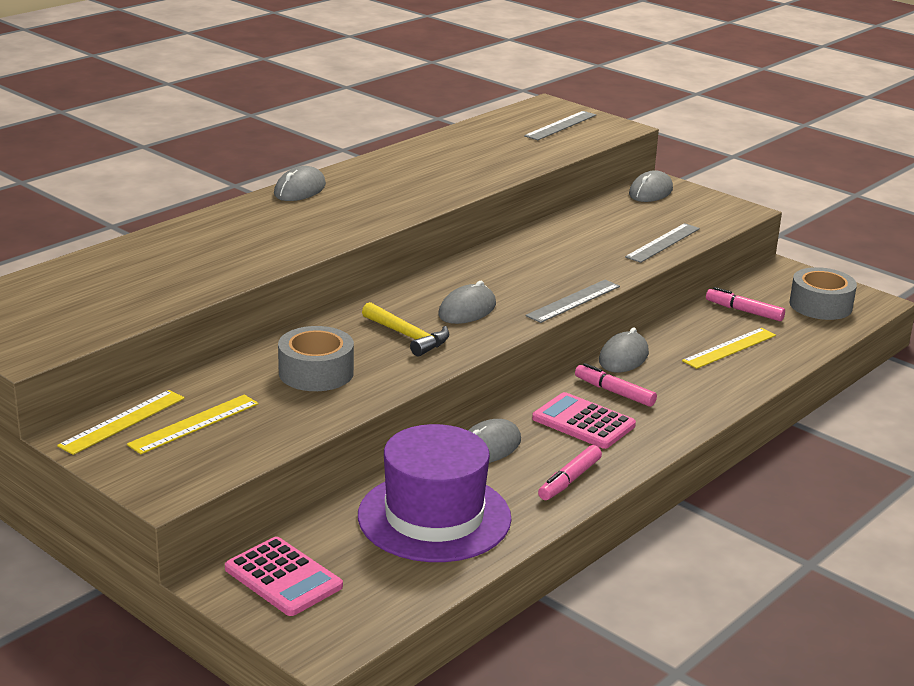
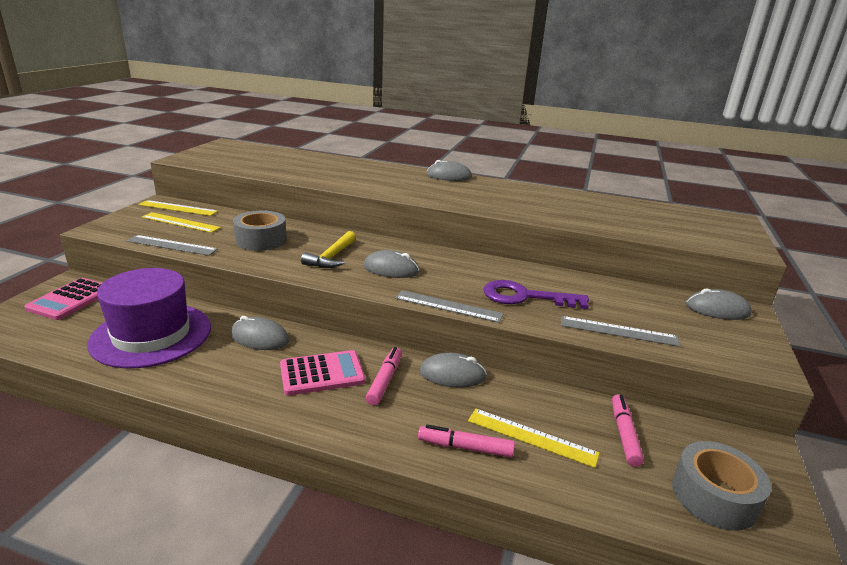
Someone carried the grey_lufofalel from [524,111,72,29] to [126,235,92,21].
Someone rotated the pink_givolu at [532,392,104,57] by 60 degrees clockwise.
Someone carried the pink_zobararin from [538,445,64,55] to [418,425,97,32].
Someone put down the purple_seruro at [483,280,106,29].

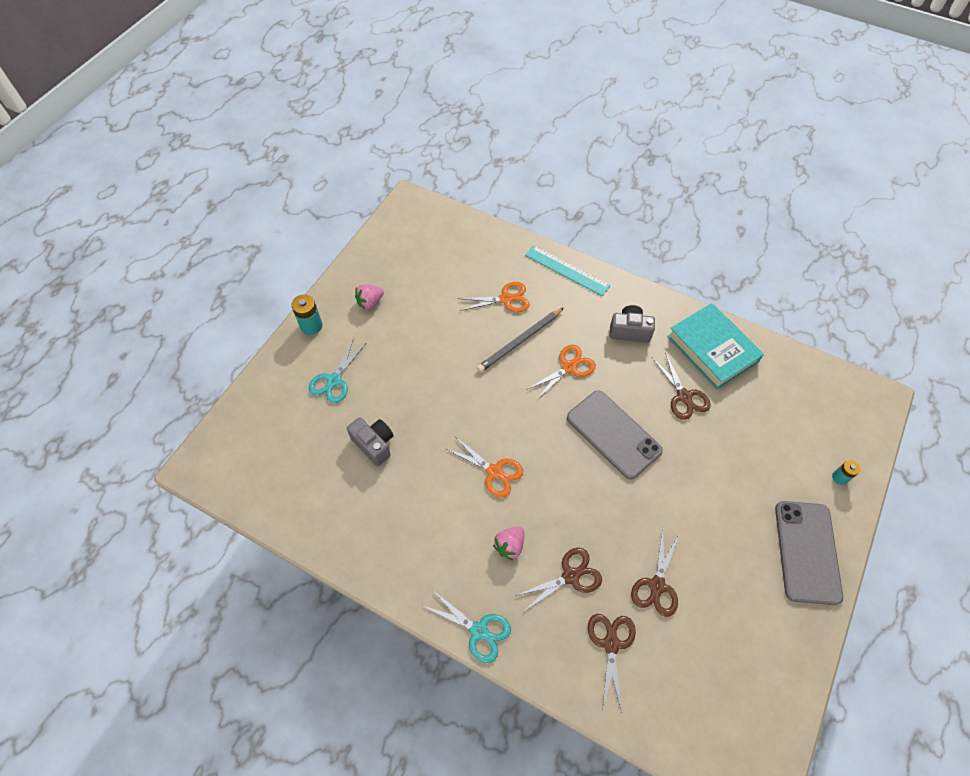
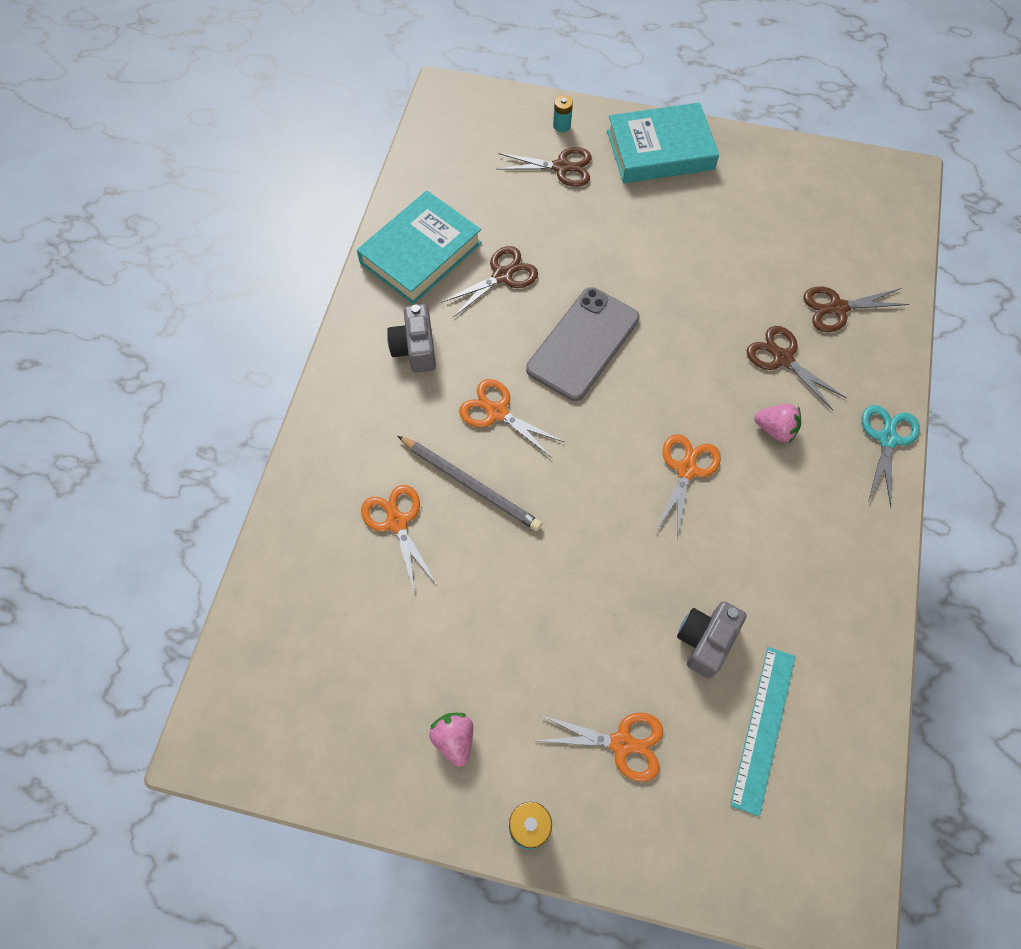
Someone rotated the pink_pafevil at [355,284,29,26] by 150 degrees counterclockwise.
Someone carried the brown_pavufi from [631,528,48,89] to [497,147,95,40].
Someone repainted the turquoise_pavufi at [309,338,57,65], which became the orange_pavufi at [537,713,126,69].
Someone swapped the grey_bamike at [775,501,68,104] for the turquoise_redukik at [607,102,112,81].
Someone carried the turquoise_lufofalel from [525,245,86,51] to [730,647,65,169].

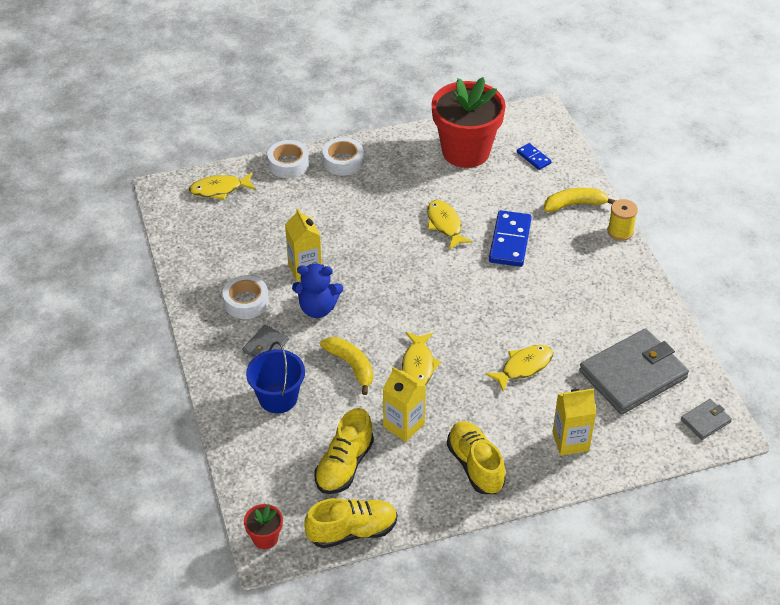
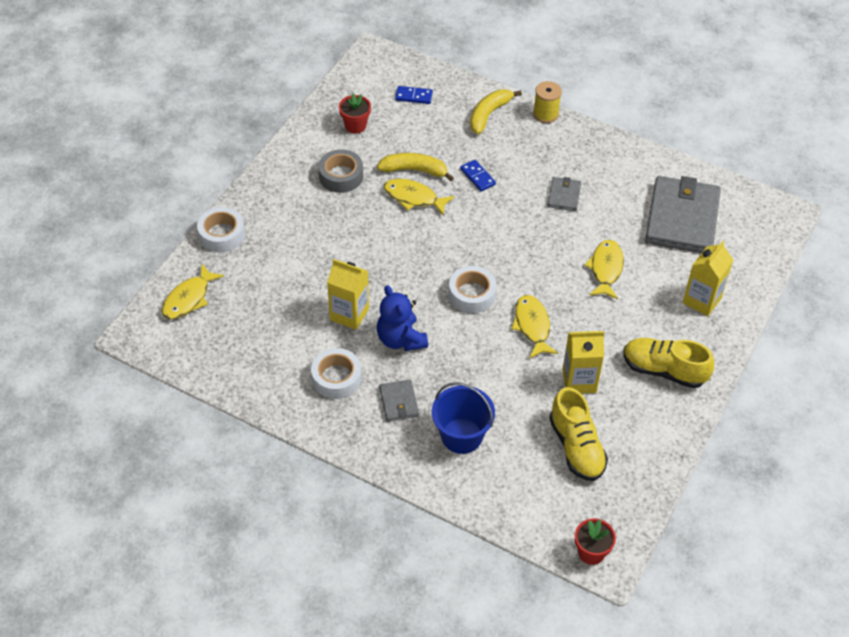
Someone put down the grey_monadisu at [318,149,45,44].
Someone scaled the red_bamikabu at [432,77,74,91] by 0.42.
Someone carried the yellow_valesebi from [320,337,53,58] to [377,153,77,28].
Someone rotated the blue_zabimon at [292,264,51,54] by 105 degrees clockwise.
Someone carried the white_monadisu from [322,137,41,39] to [449,266,48,47].
Someone scaled the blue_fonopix at [489,210,43,57] by 0.53.
Someone rotated the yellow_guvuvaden at [402,332,39,53] by 150 degrees counterclockwise.
Someone carried the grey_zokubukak from [681,399,51,41] to [547,177,34,34].
Someone took away the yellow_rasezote at [304,498,93,50].

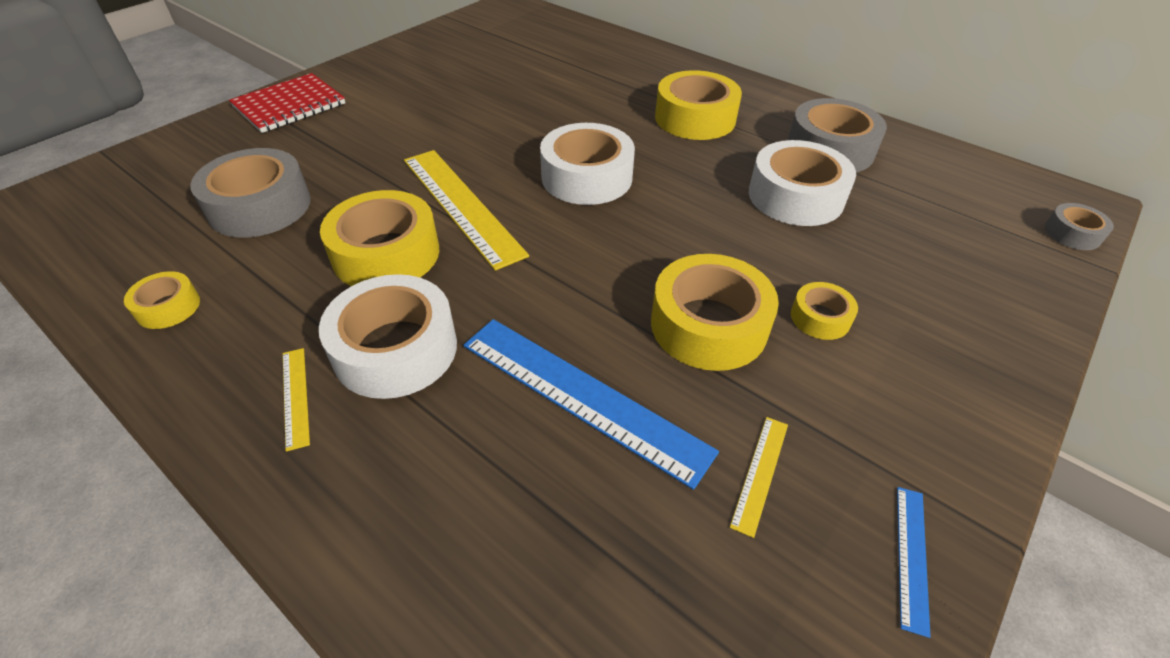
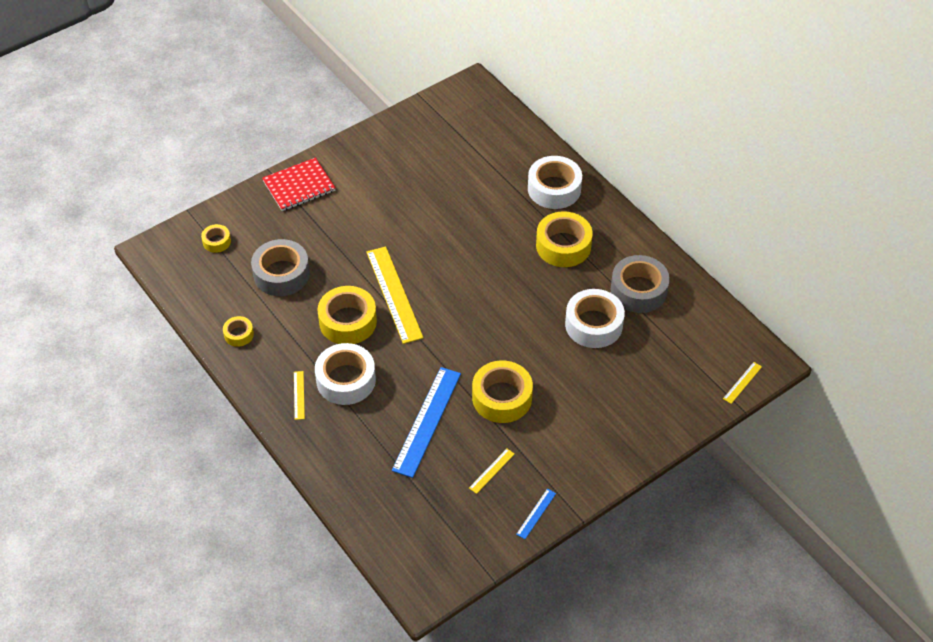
Someone carried the yellow_monadisu from [791,282,67,58] to [201,224,30,29].
Someone rotated the blue_lufofalel at [463,319,256,171] by 60 degrees clockwise.
Someone carried the white_monadisu from [540,123,95,82] to [528,156,54,53].
Someone swapped the grey_monadisu at [1044,203,70,47] for the yellow_lufofalel at [723,362,39,42].

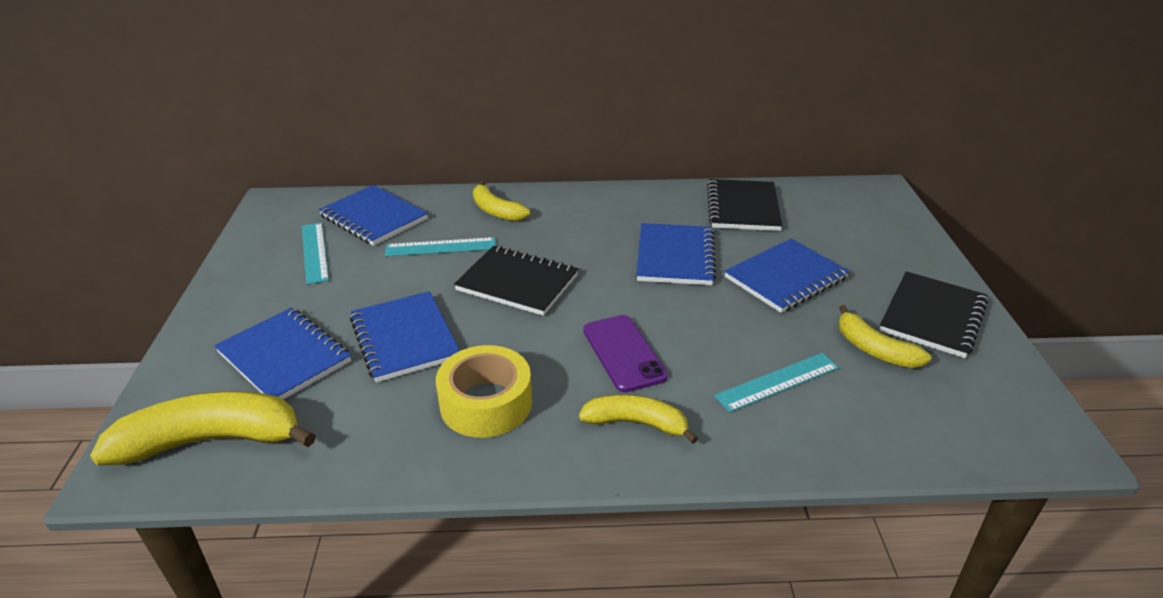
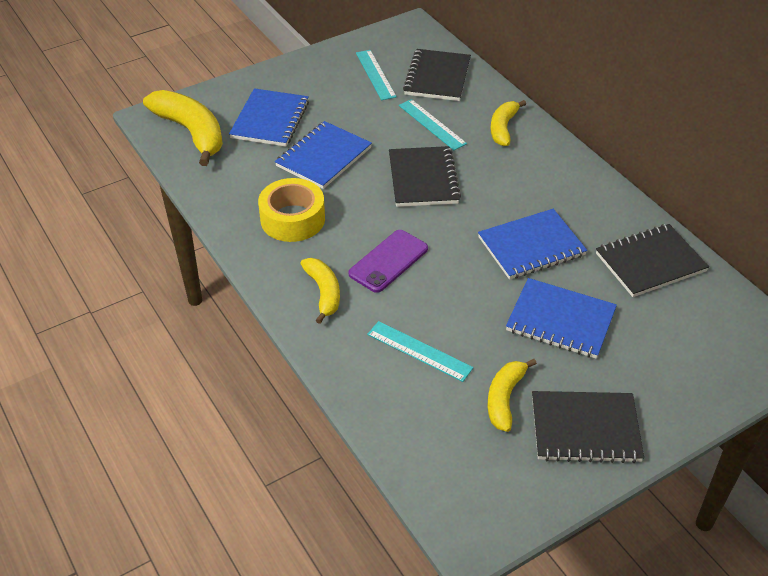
Someone rotated the turquoise_lufofalel at [302,222,27,62] by 60 degrees counterclockwise.
Someone repainted the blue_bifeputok at [319,185,109,61], which became the black_bifeputok at [403,49,68,52].

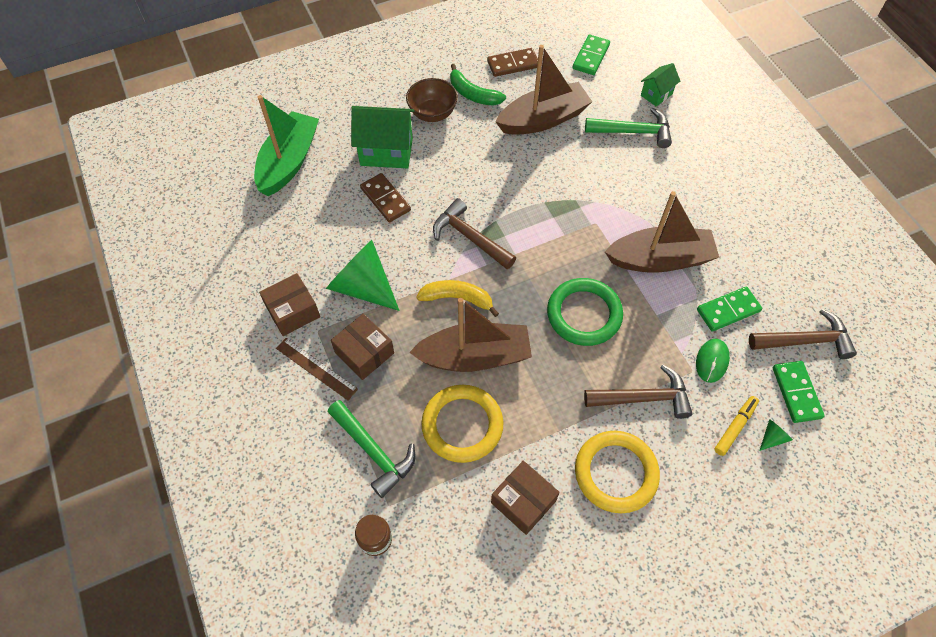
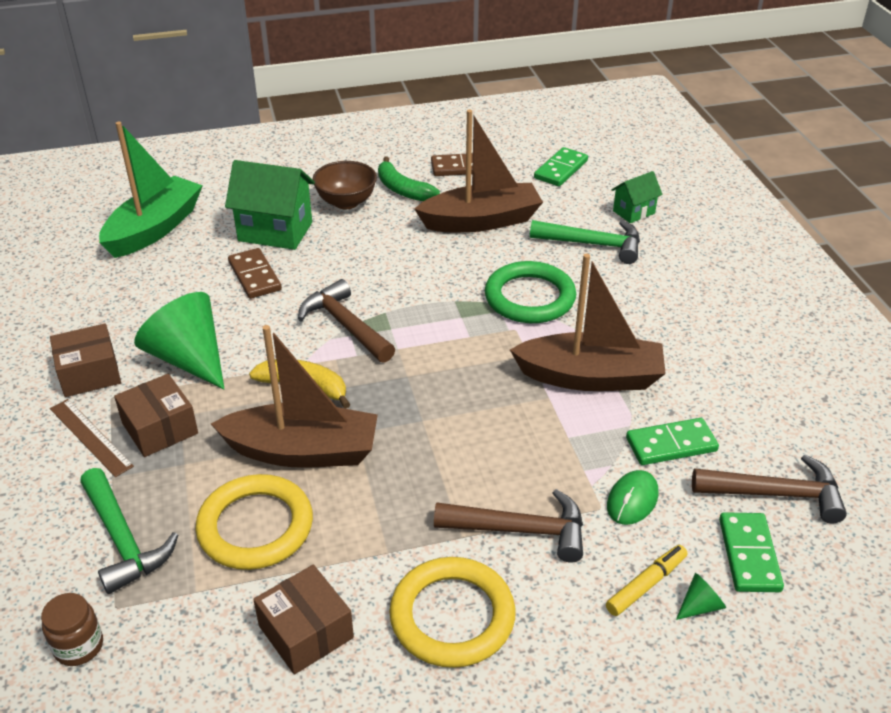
Someone carried the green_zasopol from [547,278,76,68] to [485,261,91,62].

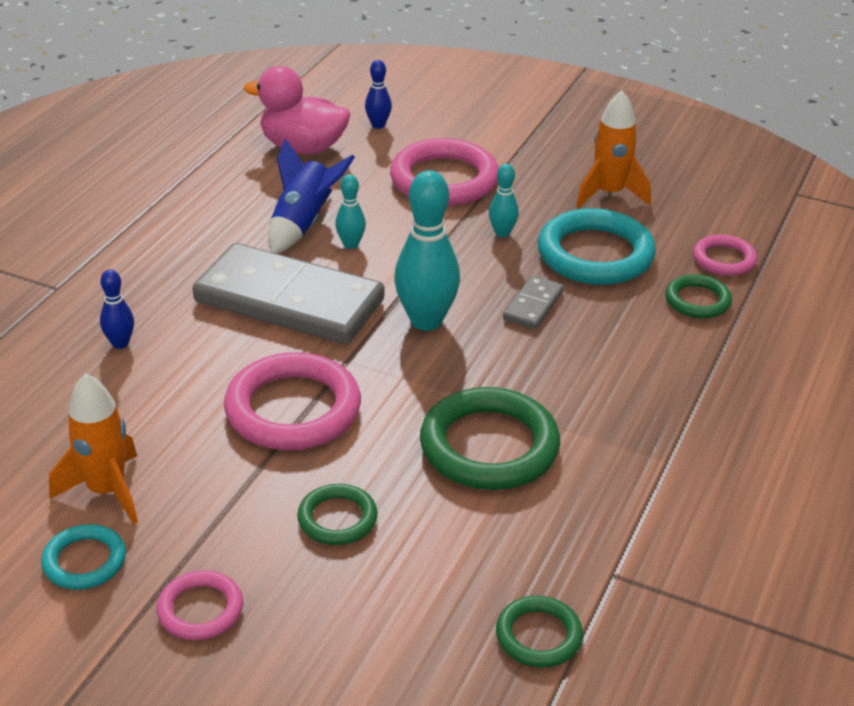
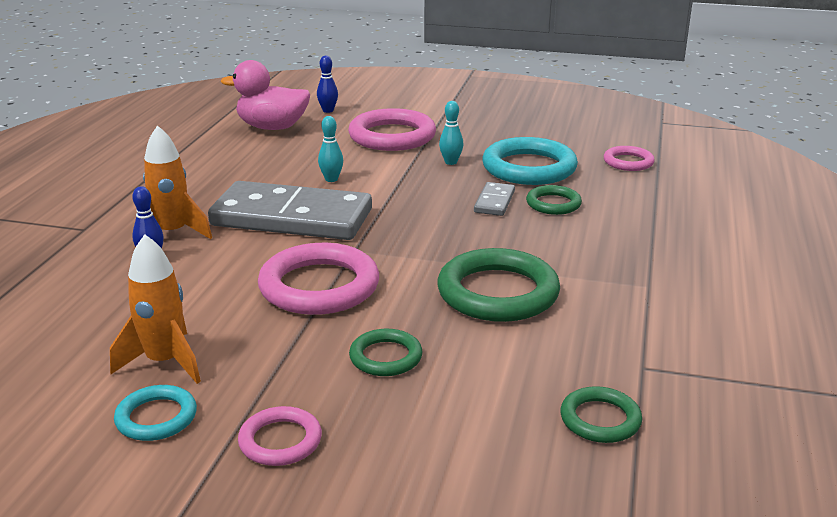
Someone carried the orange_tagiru from [576,90,75,118] to [135,125,77,123].
Someone carried the green_zasopol from [665,274,67,45] to [526,185,56,30].
Someone took away the blue_tagiru at [268,138,87,116].
Someone took away the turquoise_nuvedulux at [394,170,66,161].

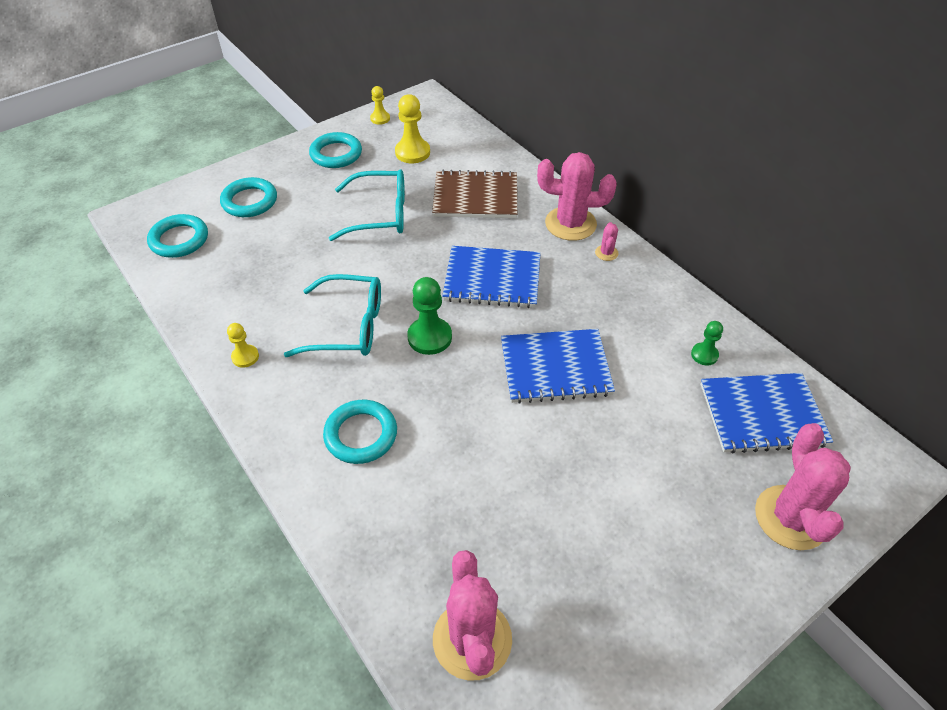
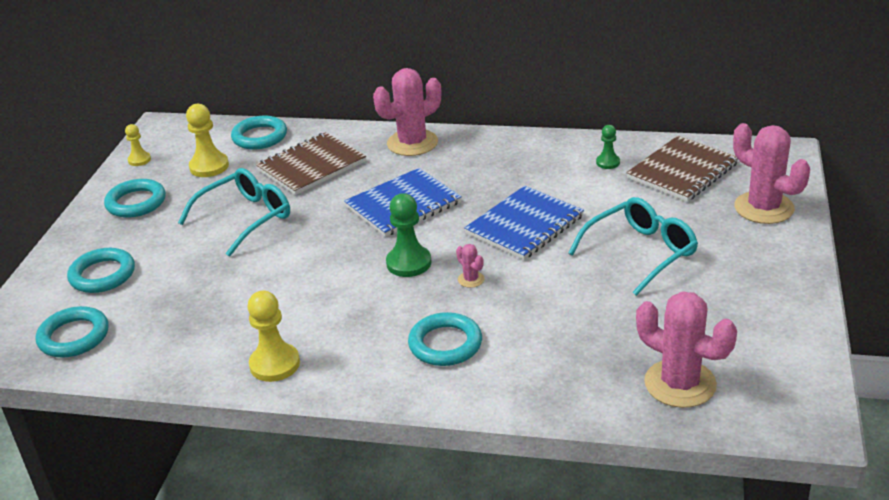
Someone put down the turquoise_zasopol at [231,116,56,33].
Someone scaled the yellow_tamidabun at [227,323,32,45] by 1.70.
Someone carried the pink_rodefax from [595,222,24,39] to [456,244,29,44].
Someone carried the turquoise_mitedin from [284,274,97,83] to [568,197,130,99].
Someone repainted the blue_bifeputok at [700,373,133,81], which became the brown_bifeputok at [626,135,112,67].

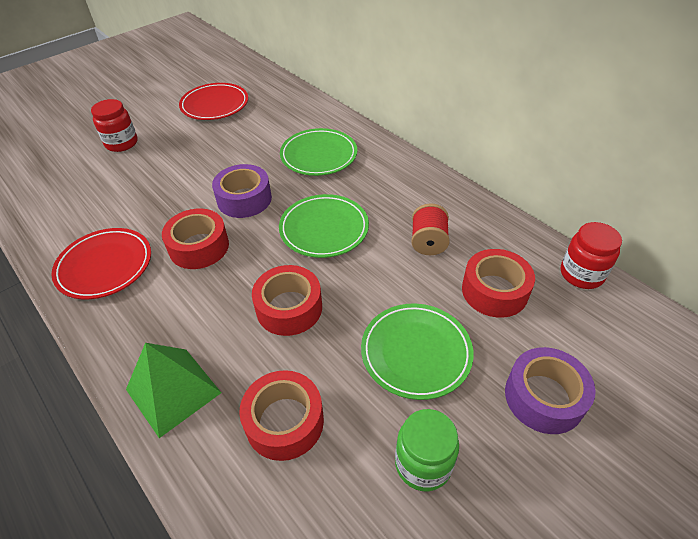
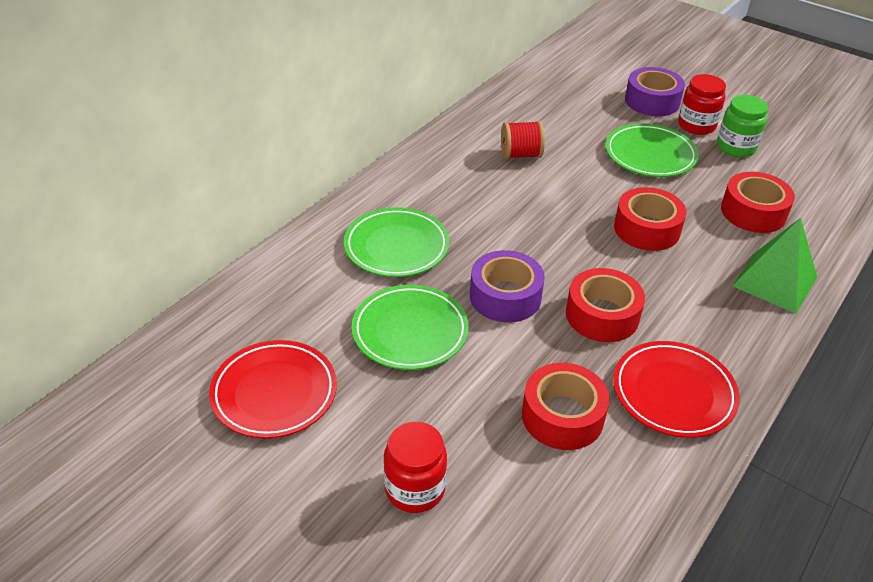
Someone carried the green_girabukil from [279,194,90,64] to [352,285,117,85].
Someone carried the red_monadisu from [462,249,73,69] to [522,363,88,87].
Someone carried the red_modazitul from [561,222,61,67] to [678,74,48,61].

